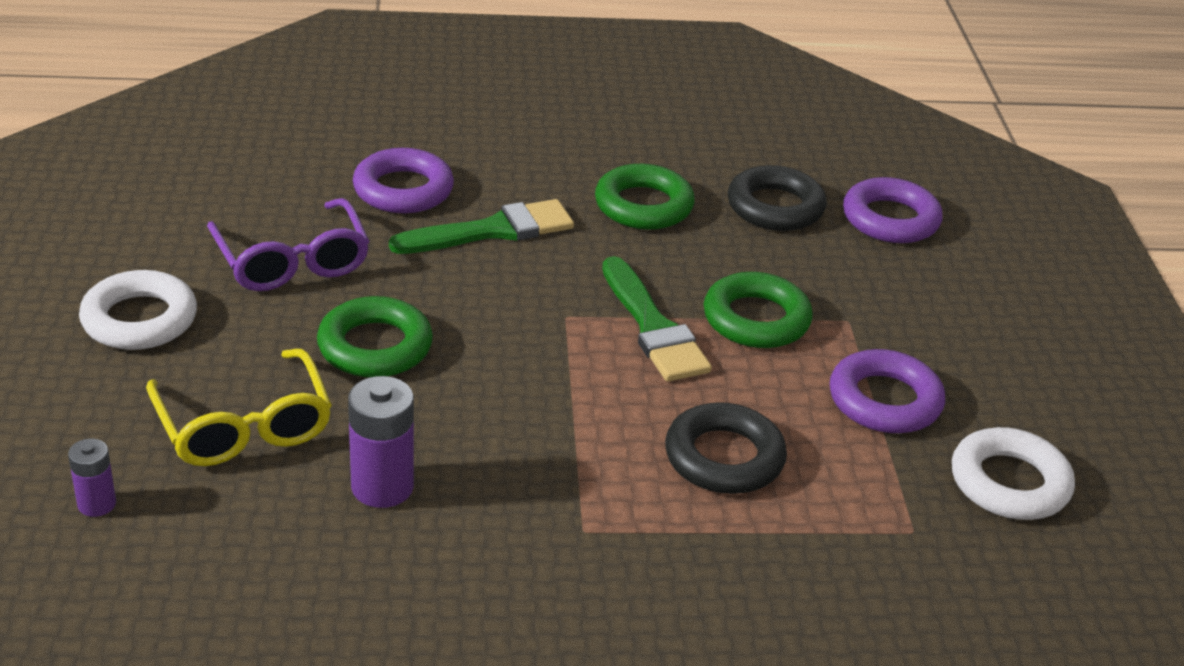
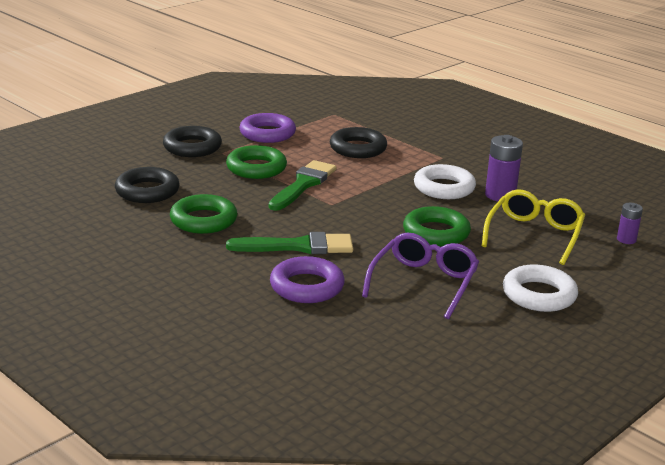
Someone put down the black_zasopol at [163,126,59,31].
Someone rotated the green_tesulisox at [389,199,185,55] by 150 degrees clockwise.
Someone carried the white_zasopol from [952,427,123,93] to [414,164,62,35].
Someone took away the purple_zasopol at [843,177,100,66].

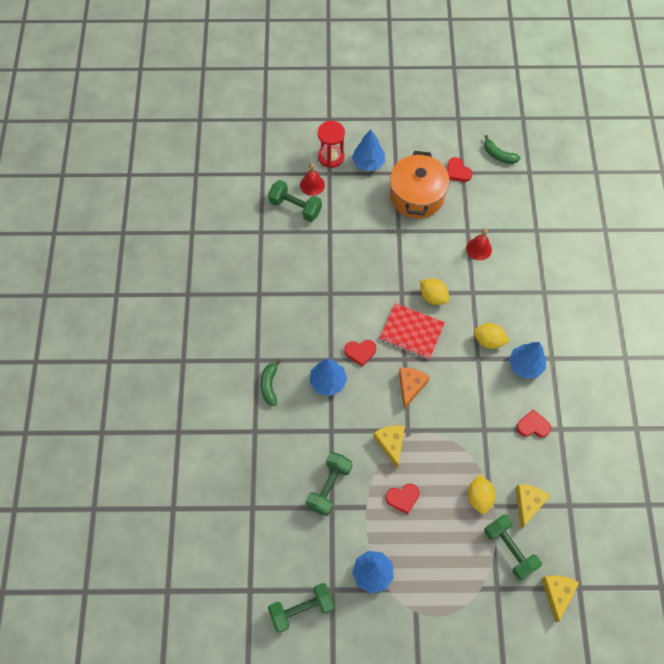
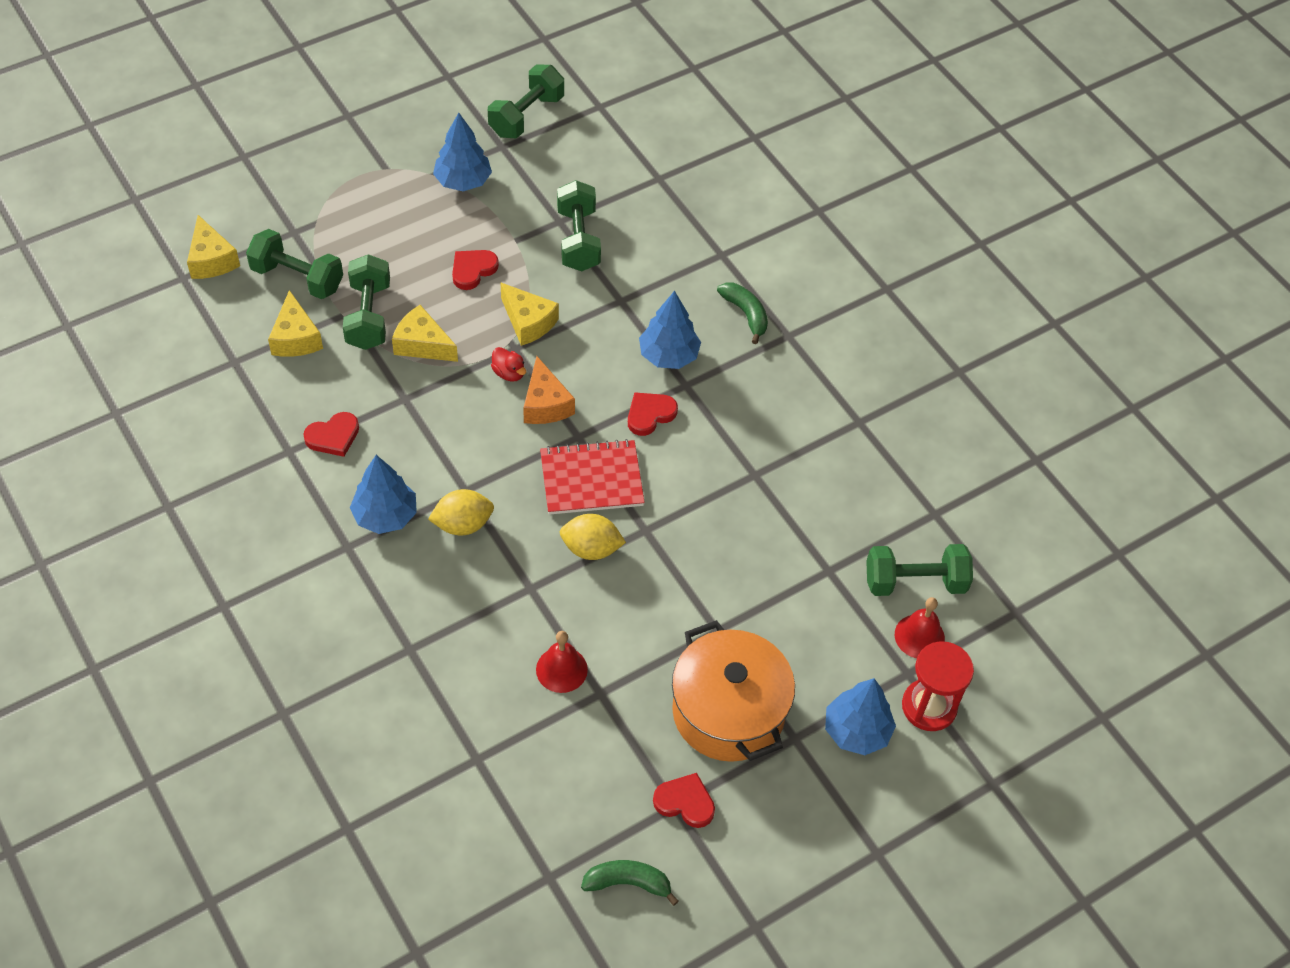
Someone swapped the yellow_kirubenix at [467,474,29,40] for the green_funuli at [343,254,47,96].
Someone put down the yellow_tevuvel at [392,305,66,57].
Someone put down the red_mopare at [491,347,35,35].

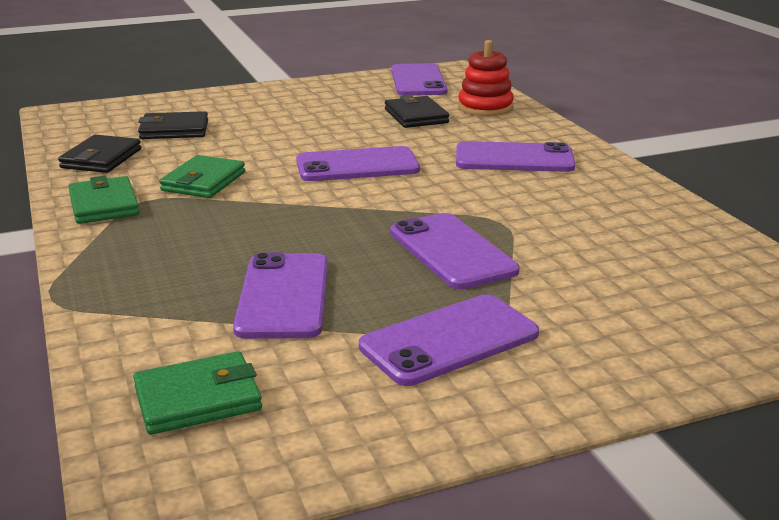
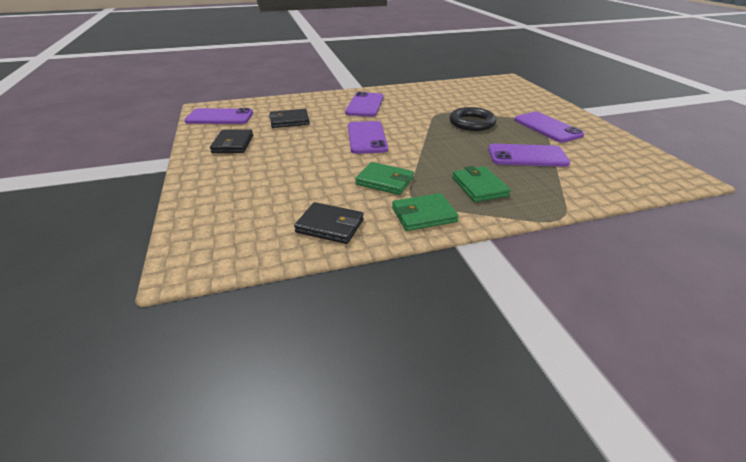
Someone carried the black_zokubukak from [138,111,70,28] to [210,129,43,24].
Someone swapped the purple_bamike at [390,213,129,77] for the black_zasopol at [449,107,47,24].
Someone carried the green_zokubukak from [133,351,129,84] to [452,166,59,36].
Someone took away the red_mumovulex at [458,40,56,76].

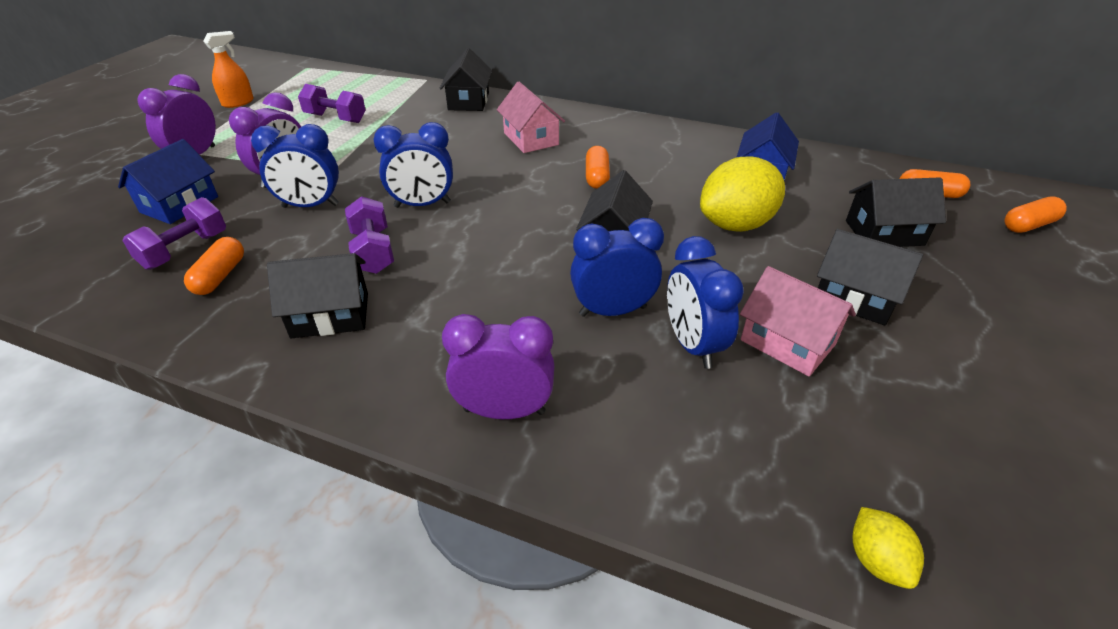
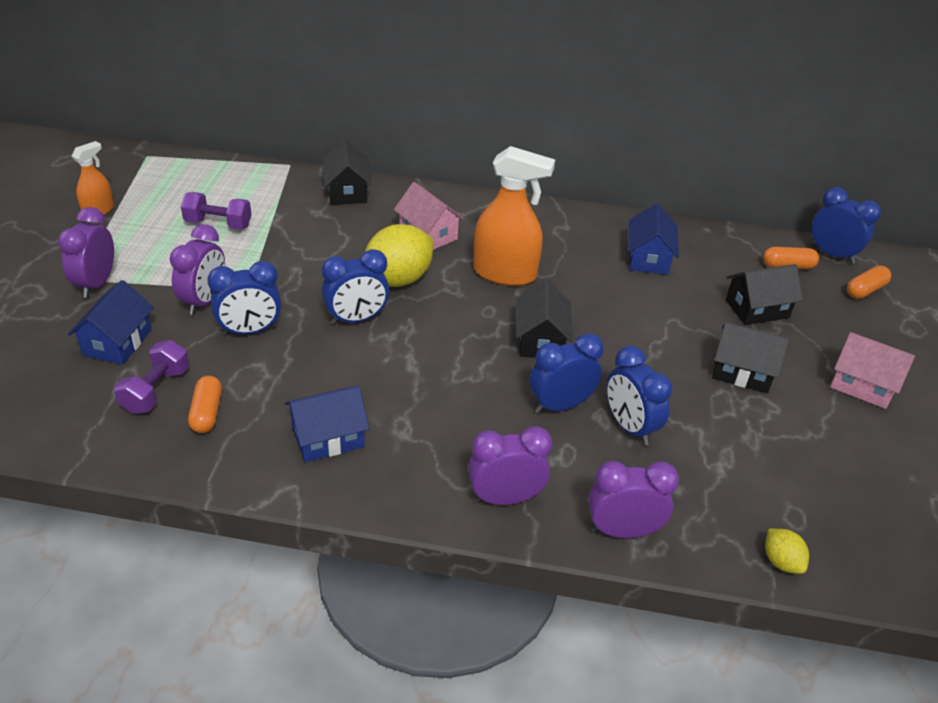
Someone repainted the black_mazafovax at [267,253,101,85], which became the blue_mazafovax at [285,385,85,77].
Someone carried the yellow_kirubenix from [700,157,85,75] to [365,224,69,63].
Someone swapped the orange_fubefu at [586,146,24,43] for the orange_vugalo at [473,146,82,140].
Someone put down the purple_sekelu at [588,461,91,77].
Someone put down the blue_sekelu at [811,187,70,77].
Someone carried the pink_mazafovax from [740,266,116,110] to [830,332,85,77].
Someone took away the purple_funuli at [345,196,49,78].

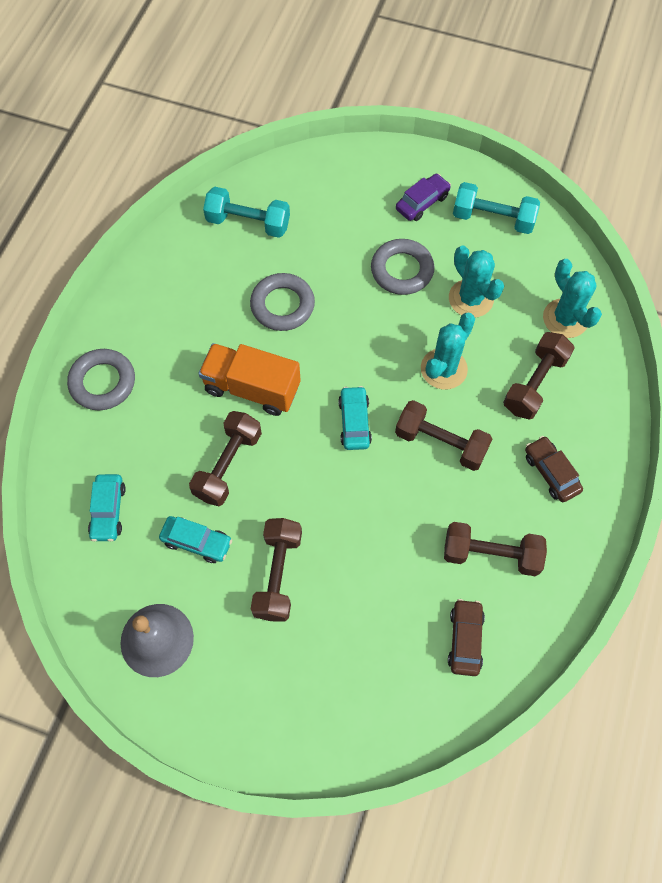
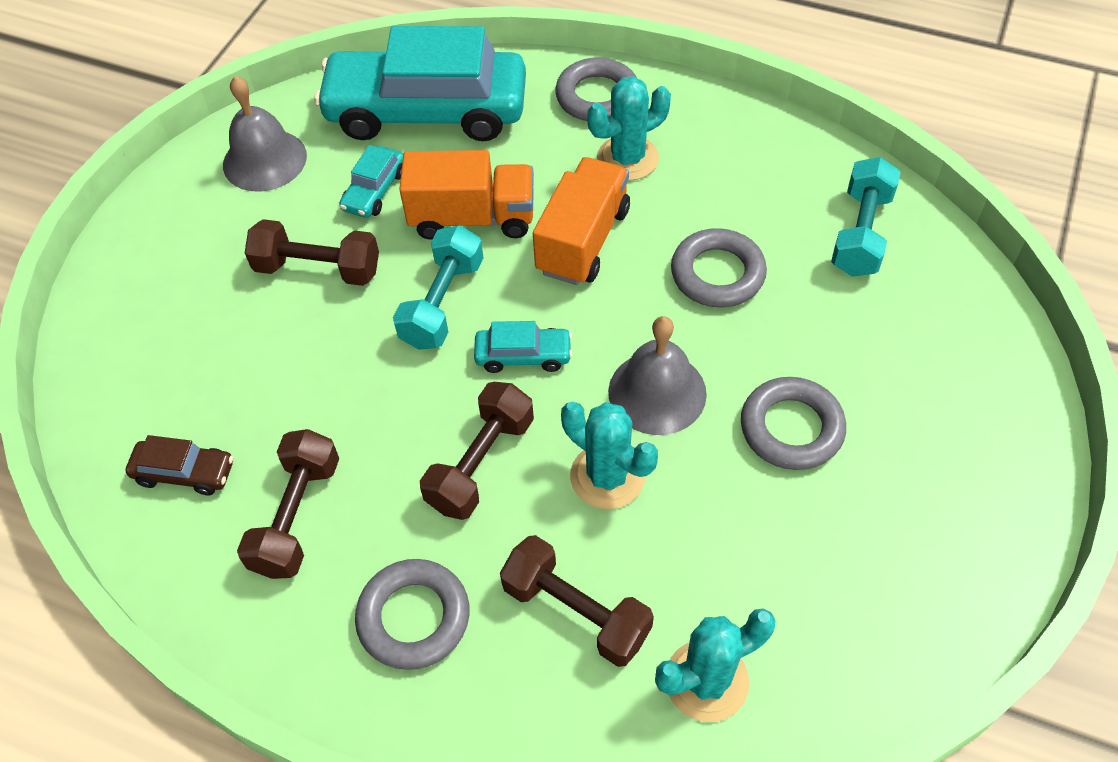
Someone scaled the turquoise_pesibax at [88,474,38,68] by 2.44.
Someone swapped the brown_pesibax at [525,436,58,66] for the grey_zasopol at [355,559,114,111].
Someone carried the turquoise_funuli from [453,182,87,52] to [393,225,90,125].
Someone swapped the brown_funuli at [189,411,73,95] for the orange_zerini at [399,150,135,90].
Someone carried the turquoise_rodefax from [449,246,55,72] to [587,76,84,105].
Someone put down the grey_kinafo at [608,316,99,119].
Someone took away the purple_pesibax at [396,174,55,47].

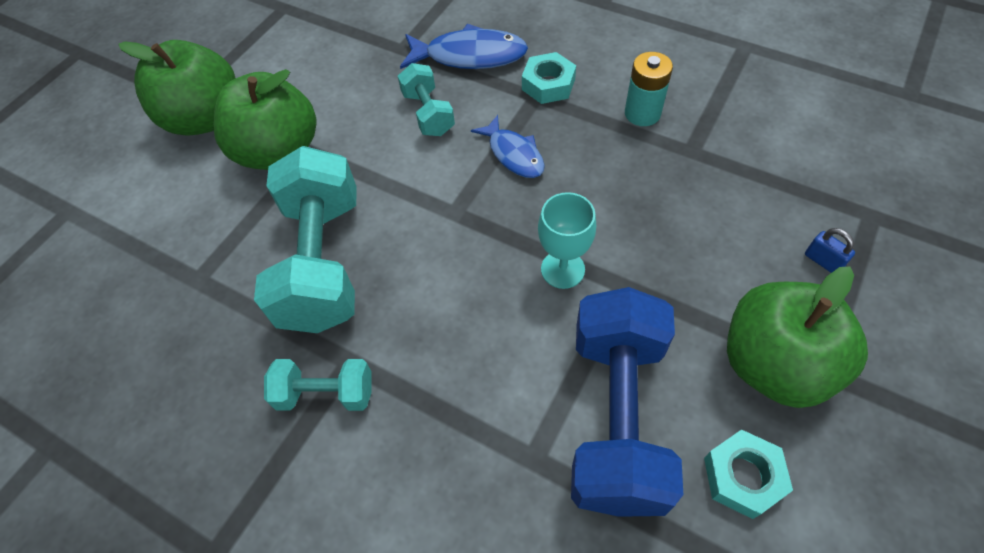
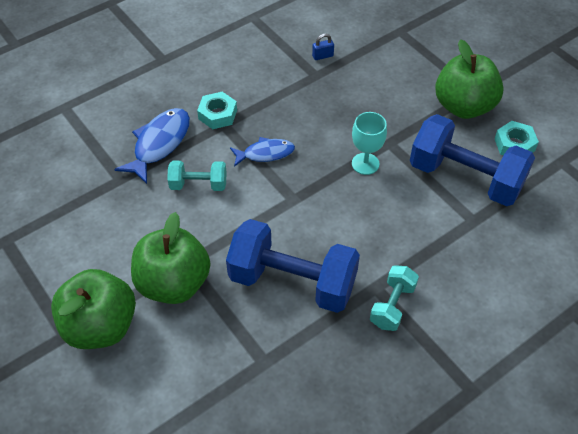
Someone repainted the turquoise_funuli at [254,146,103,187], which became the blue_funuli at [226,219,134,94].
Someone carried the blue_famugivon from [805,228,50,45] to [312,34,22,26].
Someone took away the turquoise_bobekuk at [625,52,48,74].

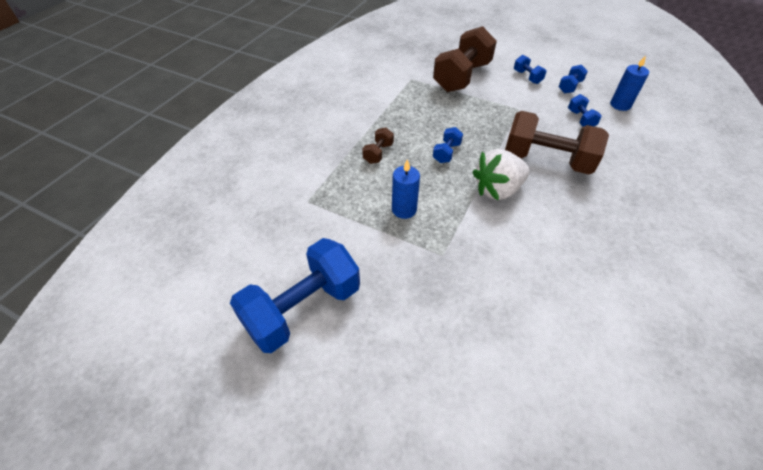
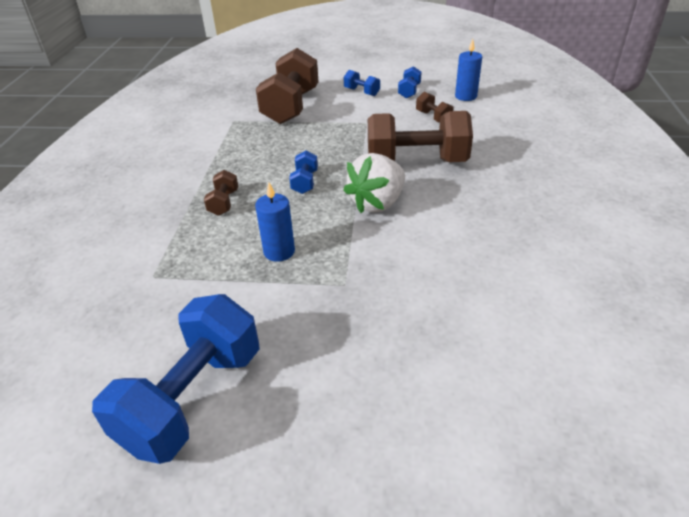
Someone repainted the blue_funuli at [568,94,34,33], which became the brown_funuli at [416,92,38,31].

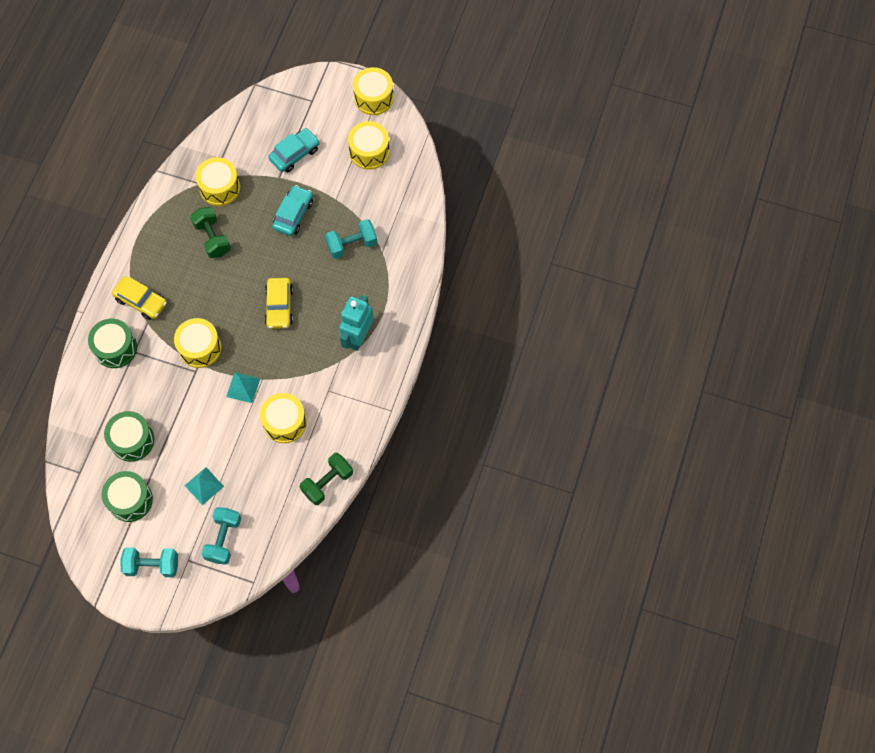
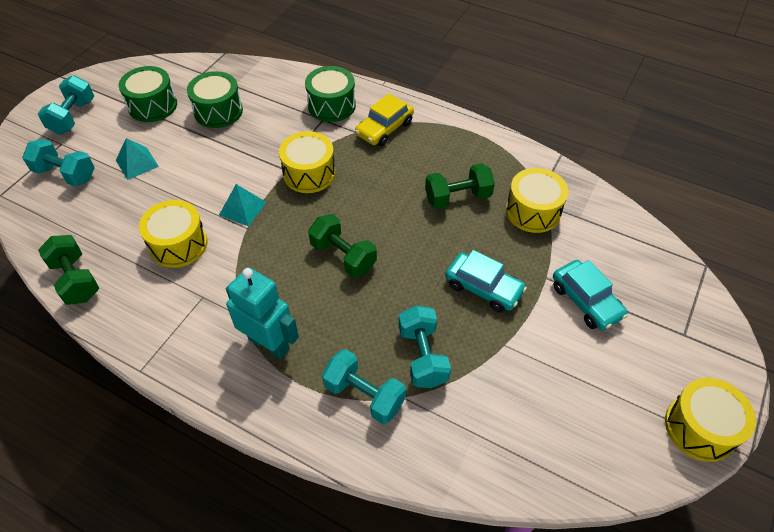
Someone swapped the yellow_pesibax at [264,278,29,51] for the green_funuli at [308,214,69,64].
Someone put down the turquoise_funuli at [322,349,84,75].
Someone took away the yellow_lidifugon at [348,121,42,49].

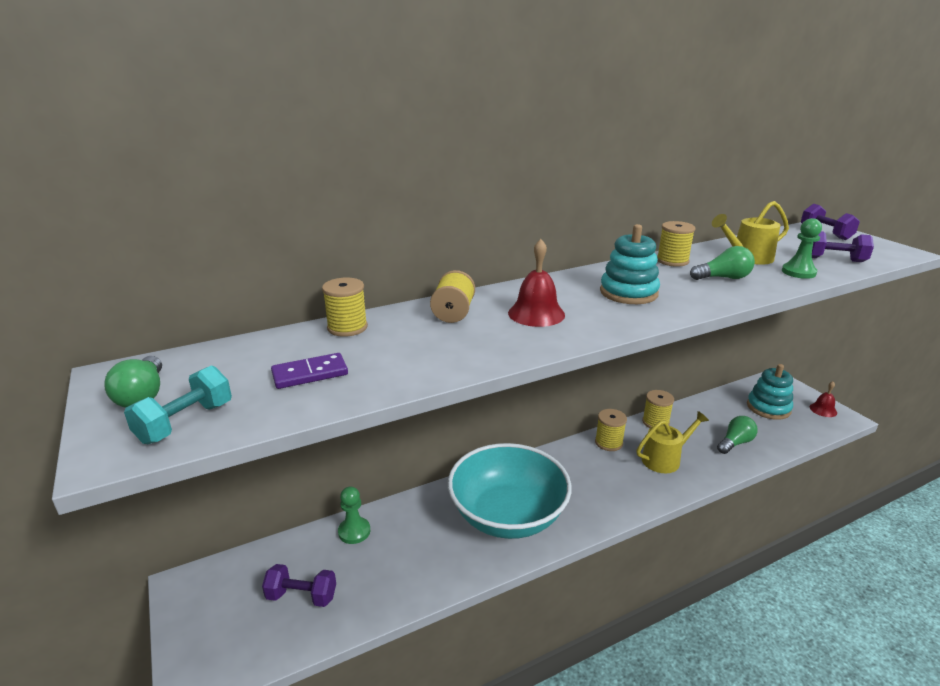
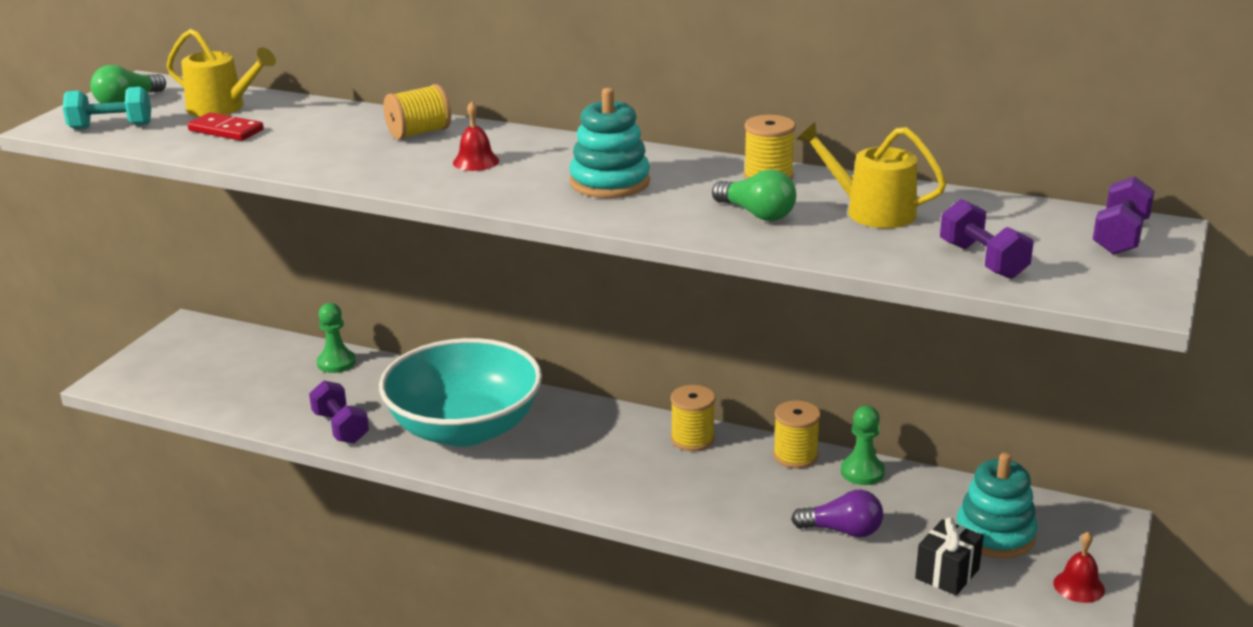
Someone carried the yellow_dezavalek from [636,411,73,62] to [166,29,110,88].
Someone repainted the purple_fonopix at [271,353,77,36], which became the red_fonopix at [188,112,76,29].
Someone carried the purple_funuli from [262,564,74,43] to [309,380,60,63].
Someone scaled the red_kinafo at [508,239,57,88] by 0.65.
Someone repainted the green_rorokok at [717,416,41,38], which became the purple_rorokok at [791,490,92,48].
Someone carried the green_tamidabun from [782,218,40,61] to [841,406,44,79].
Someone put down the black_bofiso at [915,518,68,78].
Someone took away the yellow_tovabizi at [322,278,46,59].

